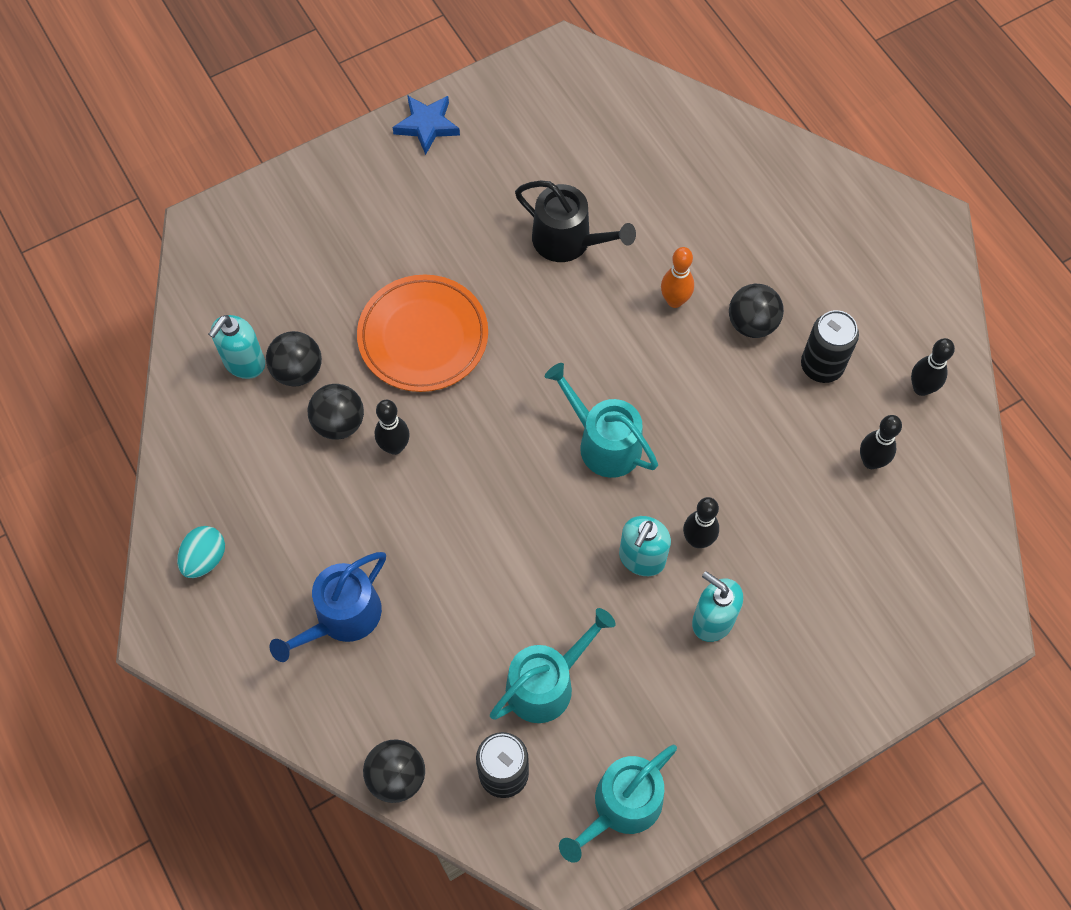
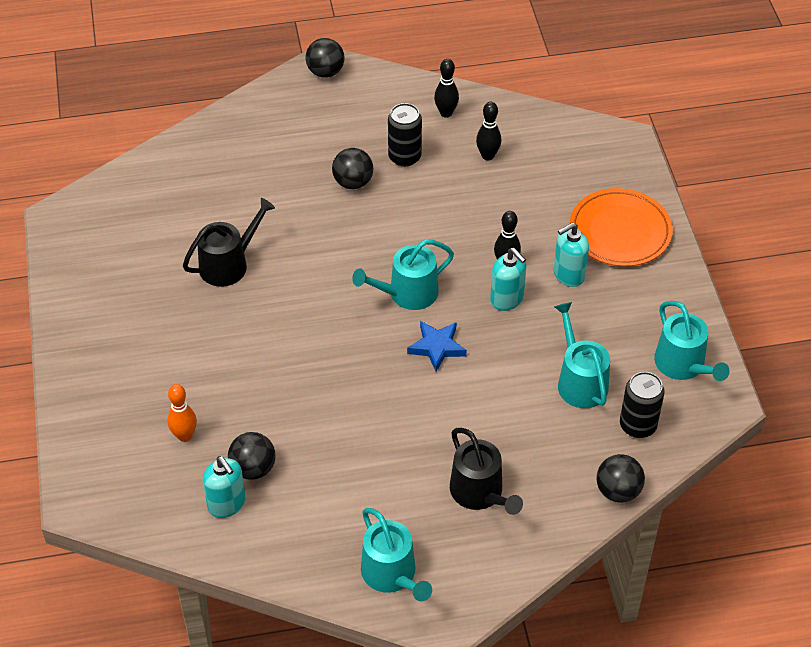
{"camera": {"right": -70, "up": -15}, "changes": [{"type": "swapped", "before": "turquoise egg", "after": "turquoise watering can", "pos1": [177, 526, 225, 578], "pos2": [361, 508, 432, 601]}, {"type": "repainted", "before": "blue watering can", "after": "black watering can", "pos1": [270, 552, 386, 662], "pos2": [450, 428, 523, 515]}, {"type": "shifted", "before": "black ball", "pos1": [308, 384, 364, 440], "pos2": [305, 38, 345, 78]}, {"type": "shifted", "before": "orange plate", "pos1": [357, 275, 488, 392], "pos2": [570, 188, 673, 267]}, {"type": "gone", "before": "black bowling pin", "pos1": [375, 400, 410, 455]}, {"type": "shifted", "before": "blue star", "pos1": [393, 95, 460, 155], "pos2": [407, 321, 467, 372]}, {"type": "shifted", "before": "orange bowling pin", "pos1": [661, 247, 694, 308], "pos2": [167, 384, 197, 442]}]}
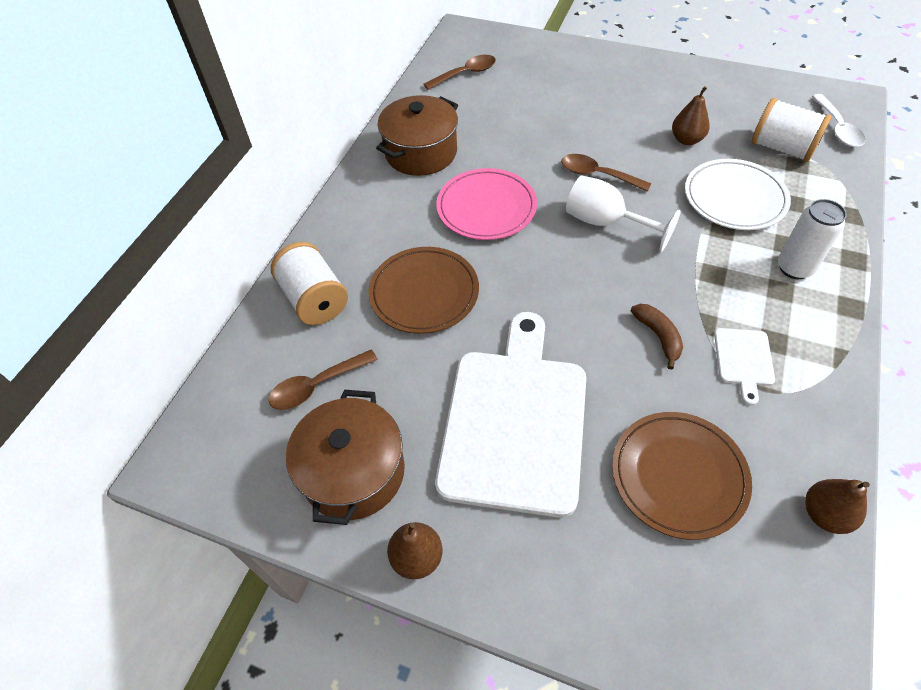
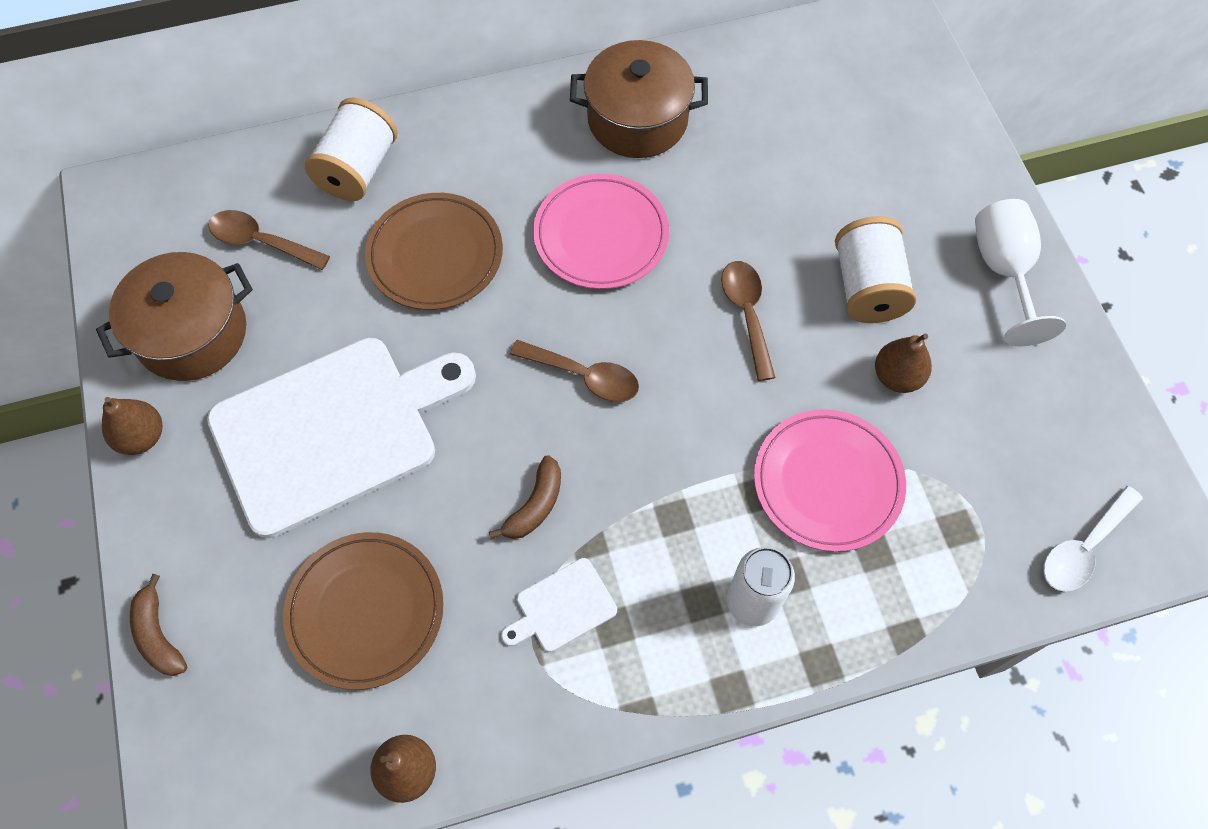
{"camera": {"right": 50, "up": 10}, "changes": [{"type": "shifted", "before": "brown spoon", "pos1": [424, 55, 496, 90], "pos2": [510, 340, 639, 402]}, {"type": "shifted", "before": "white goblet", "pos1": [566, 175, 681, 252], "pos2": [975, 199, 1066, 346]}, {"type": "repainted", "before": "white plate", "after": "pink plate", "pos1": [685, 159, 791, 230], "pos2": [754, 409, 906, 552]}, {"type": "shifted", "before": "white spool", "pos1": [751, 98, 832, 162], "pos2": [835, 216, 916, 323]}, {"type": "new", "after": "brown banana", "pos2": [130, 574, 187, 676]}]}
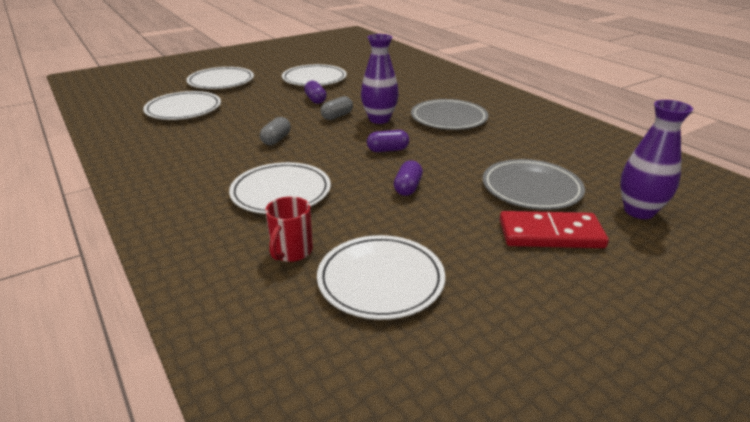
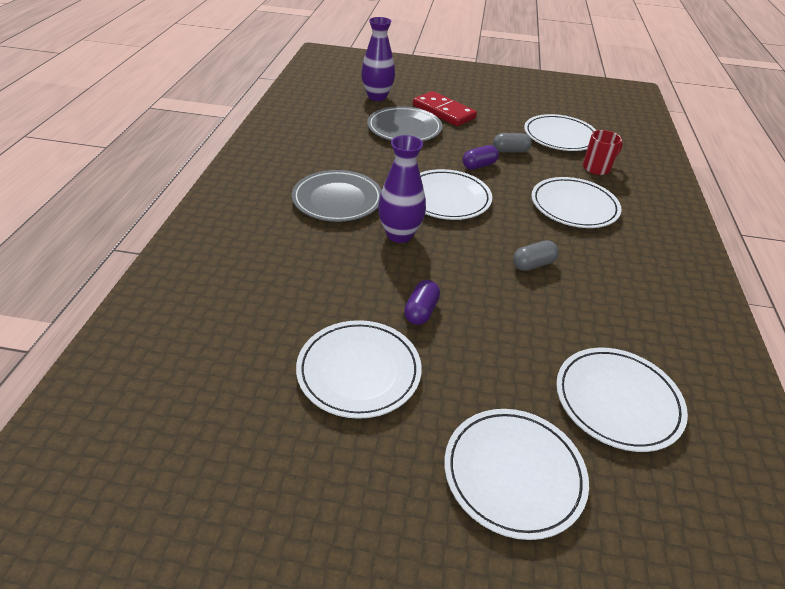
{"camera": {"right": -140, "up": 10}, "changes": [{"type": "shifted", "before": "grey capsule", "pos1": [321, 96, 353, 120], "pos2": [493, 133, 532, 153]}, {"type": "swapped", "before": "purple capsule", "after": "white plate", "pos1": [367, 130, 409, 152], "pos2": [420, 169, 492, 220]}]}
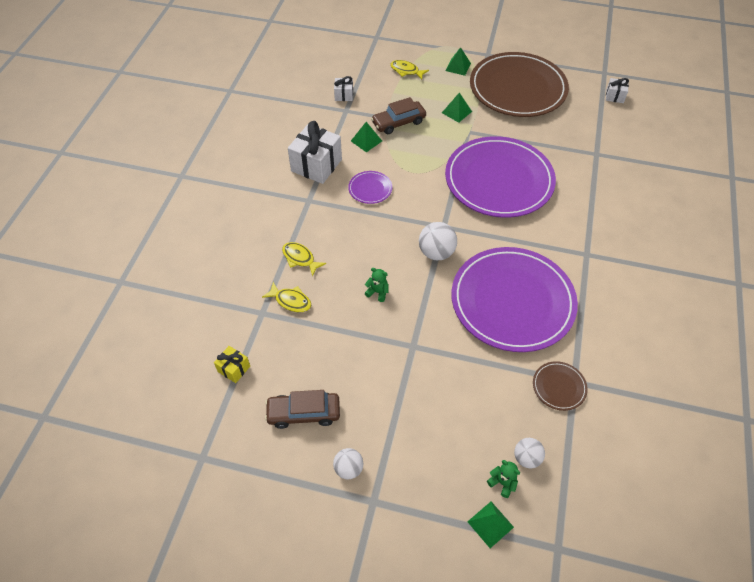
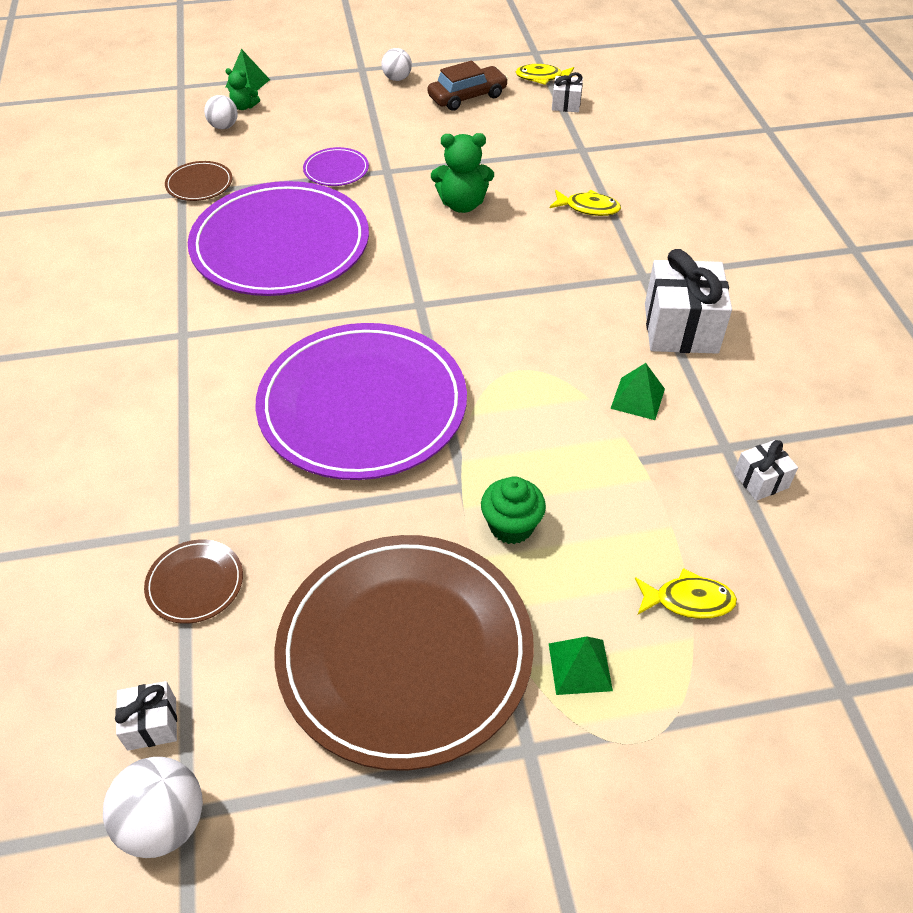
{"camera": {"right": 155, "up": -5}, "changes": [{"type": "repainted", "before": "yellow gift", "after": "white gift", "pos1": [214, 346, 250, 383], "pos2": [552, 72, 583, 112]}, {"type": "shifted", "before": "yellow fish", "pos1": [262, 282, 311, 312], "pos2": [516, 64, 574, 85]}, {"type": "shifted", "before": "purple plate", "pos1": [348, 171, 392, 204], "pos2": [303, 147, 369, 186]}, {"type": "scaled", "before": "green teddy bear", "pos1": [365, 268, 389, 302], "pos2": [431, 133, 494, 213], "scale": 1.8}, {"type": "gone", "before": "brown car", "pos1": [371, 97, 426, 134]}, {"type": "shifted", "before": "white ball", "pos1": [419, 222, 457, 260], "pos2": [103, 757, 203, 858]}, {"type": "swapped", "before": "green pyramid", "after": "green cupcake", "pos1": [442, 93, 472, 123], "pos2": [481, 476, 546, 544]}, {"type": "new", "after": "brown plate", "pos2": [144, 540, 243, 624]}]}
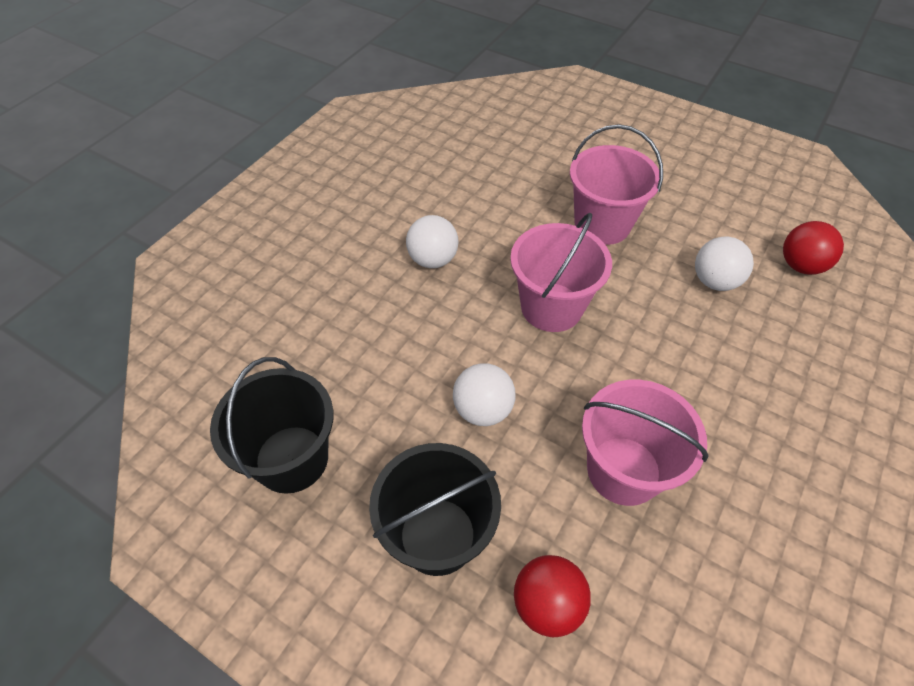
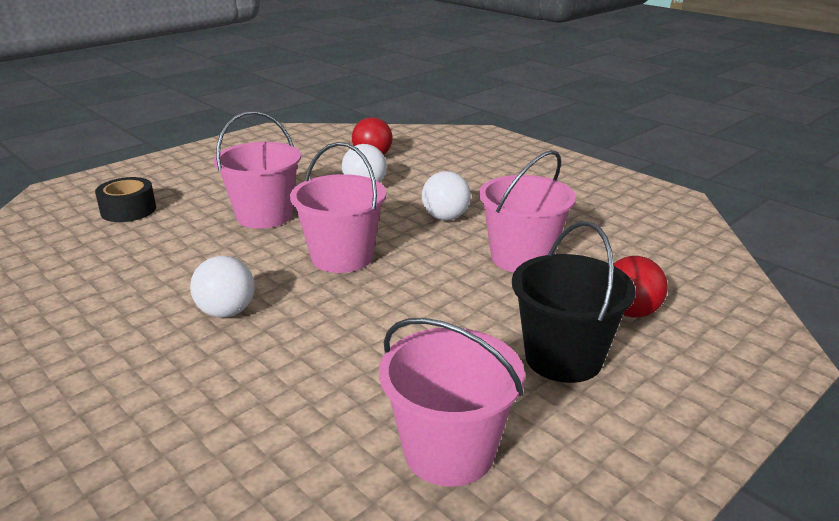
{"camera": {"right": -75, "up": -25}, "changes": [{"type": "repainted", "before": "black bucket", "after": "pink bucket", "pos1": [210, 357, 334, 494], "pos2": [379, 318, 525, 486]}, {"type": "shifted", "before": "white ball", "pos1": [453, 363, 516, 426], "pos2": [422, 171, 471, 221]}, {"type": "new", "after": "black tape", "pos2": [95, 177, 156, 222]}]}
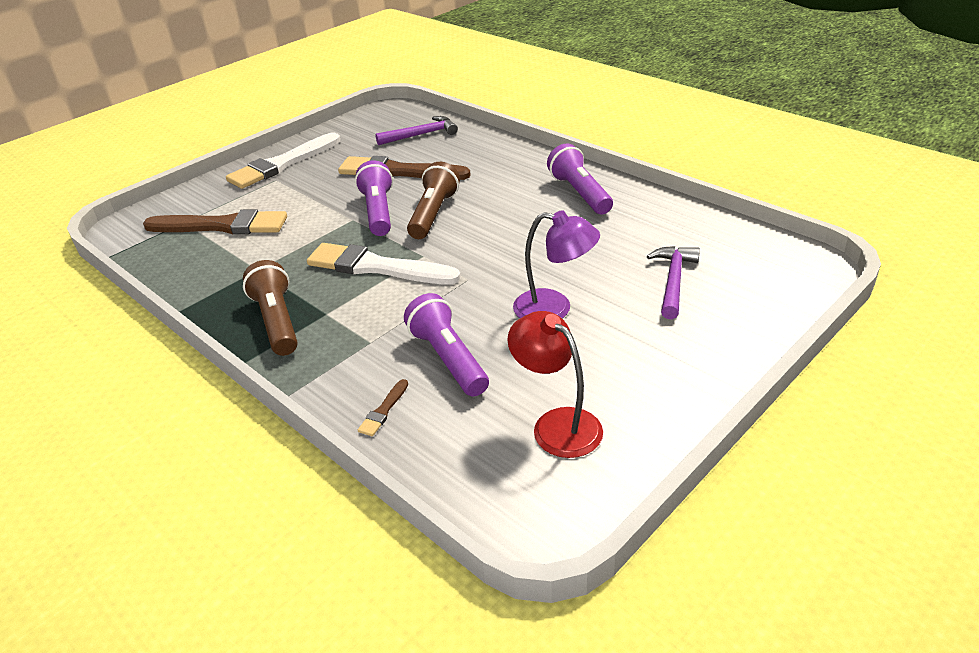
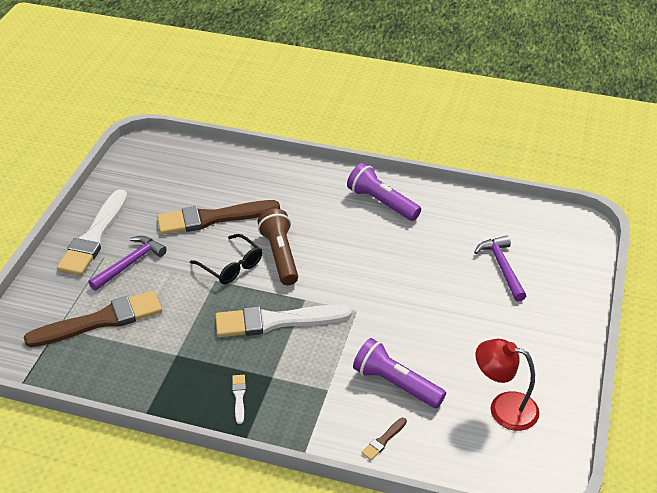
{"camera": {"right": -30, "up": 5}, "changes": [{"type": "swapped", "before": "brown flashlight", "after": "white brush", "pos1": [243, 260, 298, 356], "pos2": [232, 375, 246, 424]}, {"type": "swapped", "before": "purple flashlight", "after": "black glasses", "pos1": [355, 160, 393, 236], "pos2": [190, 234, 262, 284]}, {"type": "rotated", "before": "brown brush", "pos1": [358, 379, 408, 436], "pos2": [361, 418, 407, 460], "turn": 45}, {"type": "shifted", "before": "purple hammer", "pos1": [375, 116, 458, 145], "pos2": [88, 236, 167, 291]}, {"type": "gone", "before": "purple lamp", "pos1": [513, 210, 600, 319]}]}
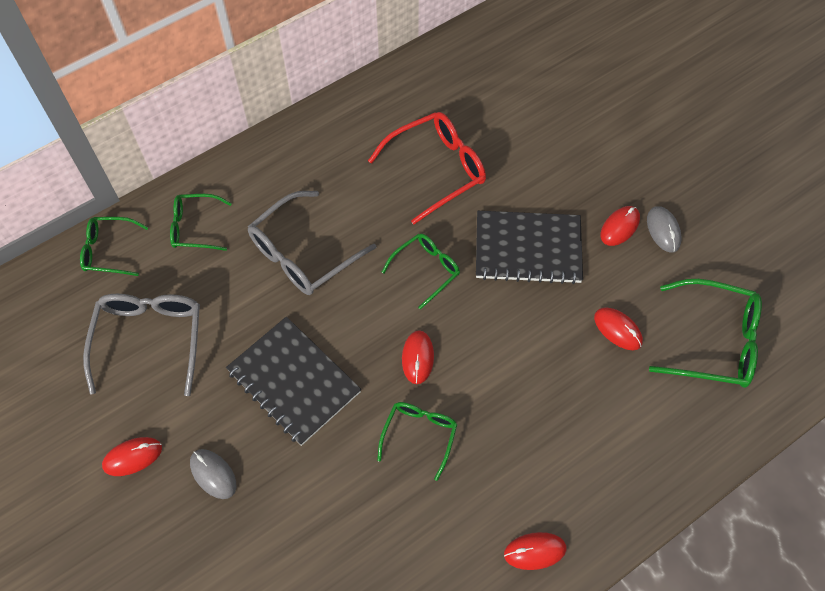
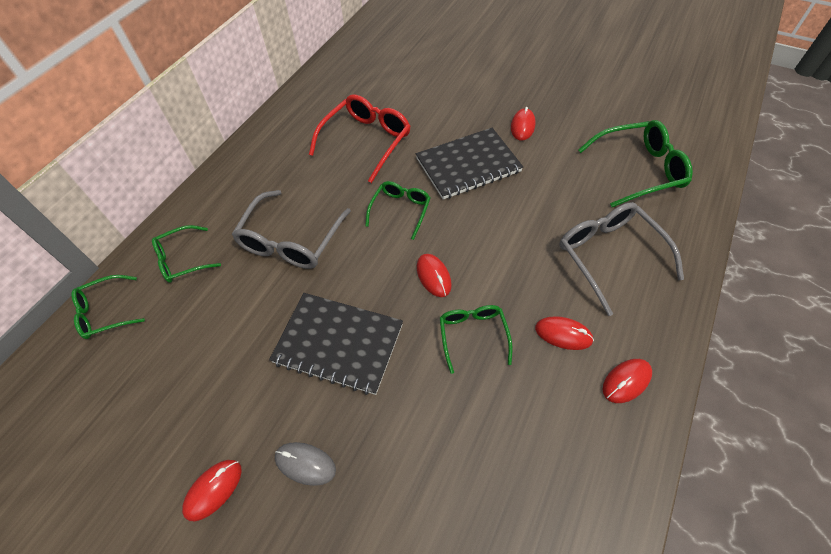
{"camera": {"right": -25, "up": -5}, "changes": [{"type": "shifted", "before": "grey glasses", "pos1": [83, 294, 200, 396], "pos2": [559, 202, 684, 316]}, {"type": "shifted", "before": "red mouse", "pos1": [594, 307, 643, 350], "pos2": [535, 316, 594, 350]}, {"type": "gone", "before": "grey mouse", "pos1": [647, 206, 682, 253]}]}
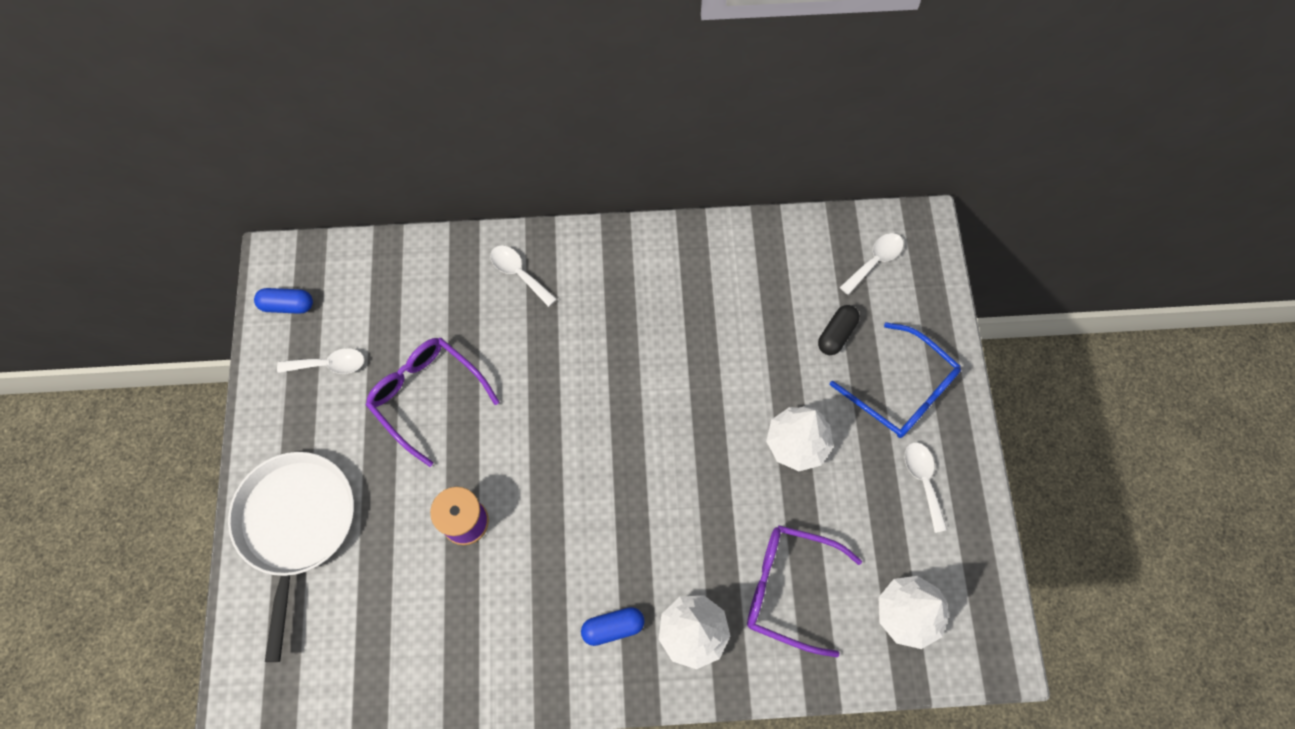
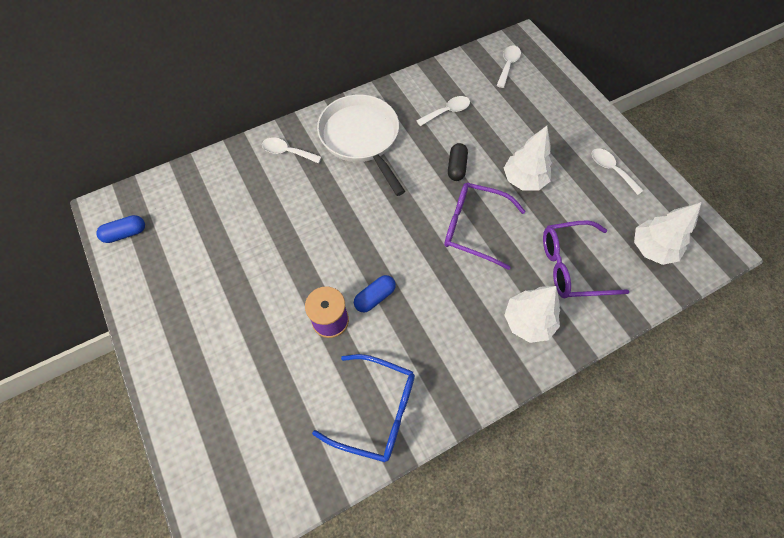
{"camera": {"right": -25, "up": -5}, "changes": [{"type": "shifted", "before": "white pan", "pos1": [228, 452, 354, 662], "pos2": [317, 94, 405, 196]}, {"type": "shifted", "before": "white spoon", "pos1": [277, 348, 364, 374], "pos2": [416, 96, 470, 126]}, {"type": "shifted", "before": "purple glasses", "pos1": [366, 338, 499, 467], "pos2": [444, 183, 526, 270]}, {"type": "shifted", "before": "blue capsule", "pos1": [581, 607, 645, 646], "pos2": [354, 275, 396, 313]}, {"type": "shifted", "before": "black capsule", "pos1": [818, 305, 860, 355], "pos2": [448, 143, 468, 181]}, {"type": "shifted", "before": "blue glasses", "pos1": [830, 322, 961, 438], "pos2": [312, 354, 415, 462]}]}
